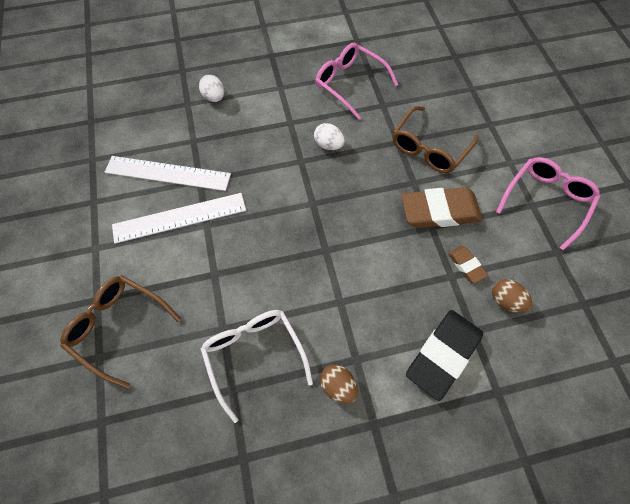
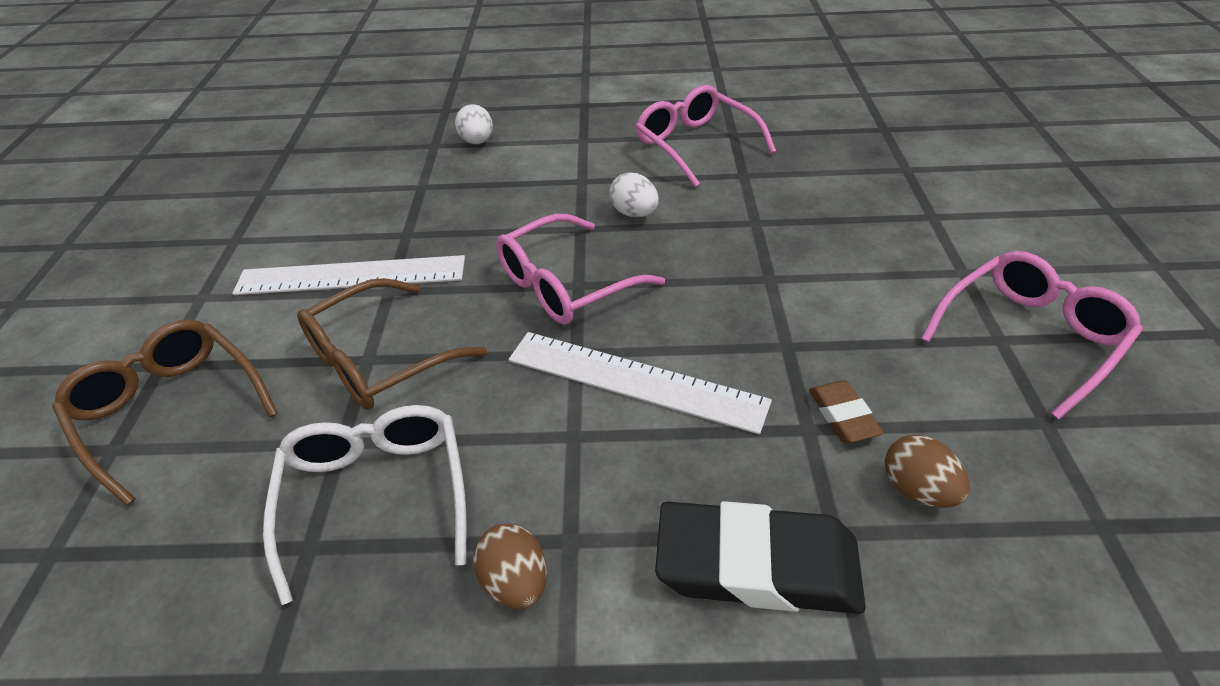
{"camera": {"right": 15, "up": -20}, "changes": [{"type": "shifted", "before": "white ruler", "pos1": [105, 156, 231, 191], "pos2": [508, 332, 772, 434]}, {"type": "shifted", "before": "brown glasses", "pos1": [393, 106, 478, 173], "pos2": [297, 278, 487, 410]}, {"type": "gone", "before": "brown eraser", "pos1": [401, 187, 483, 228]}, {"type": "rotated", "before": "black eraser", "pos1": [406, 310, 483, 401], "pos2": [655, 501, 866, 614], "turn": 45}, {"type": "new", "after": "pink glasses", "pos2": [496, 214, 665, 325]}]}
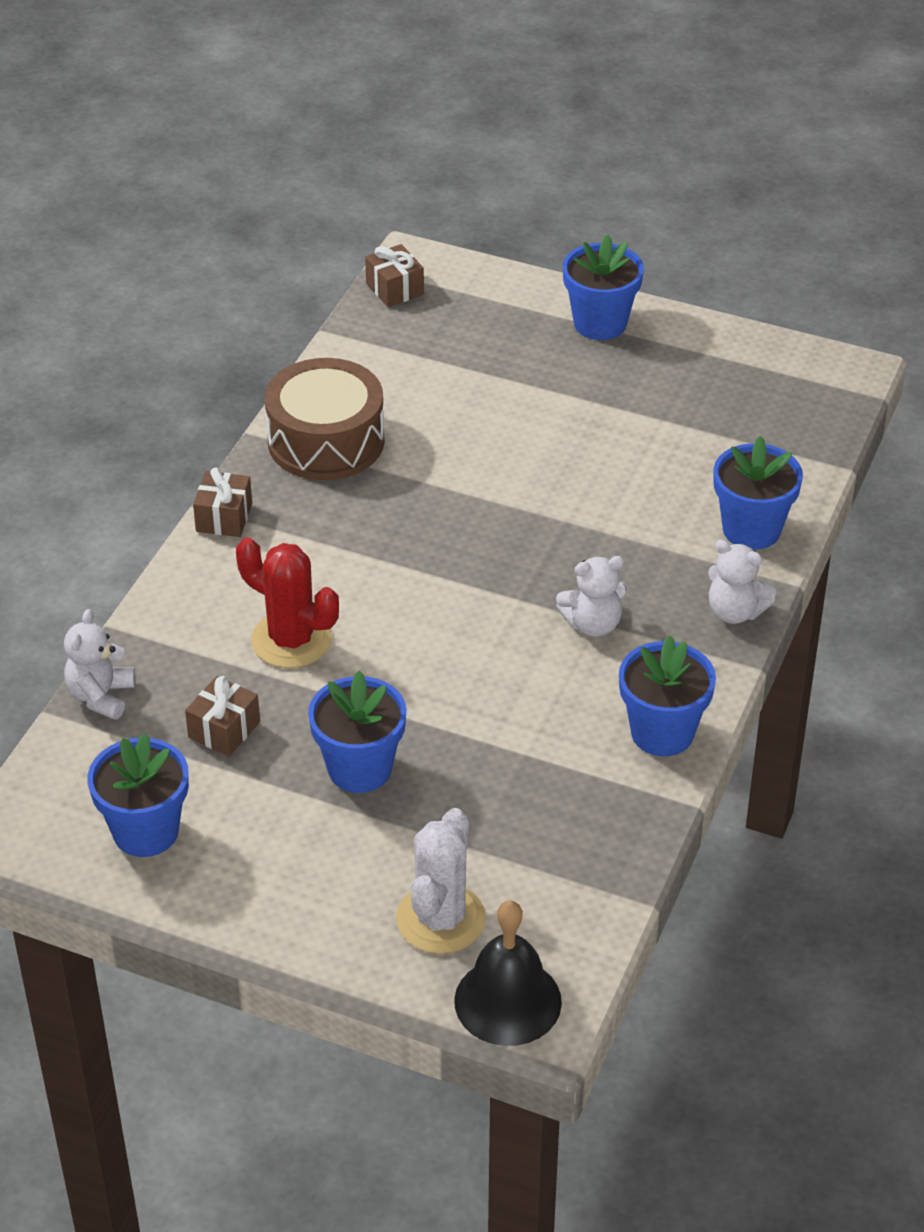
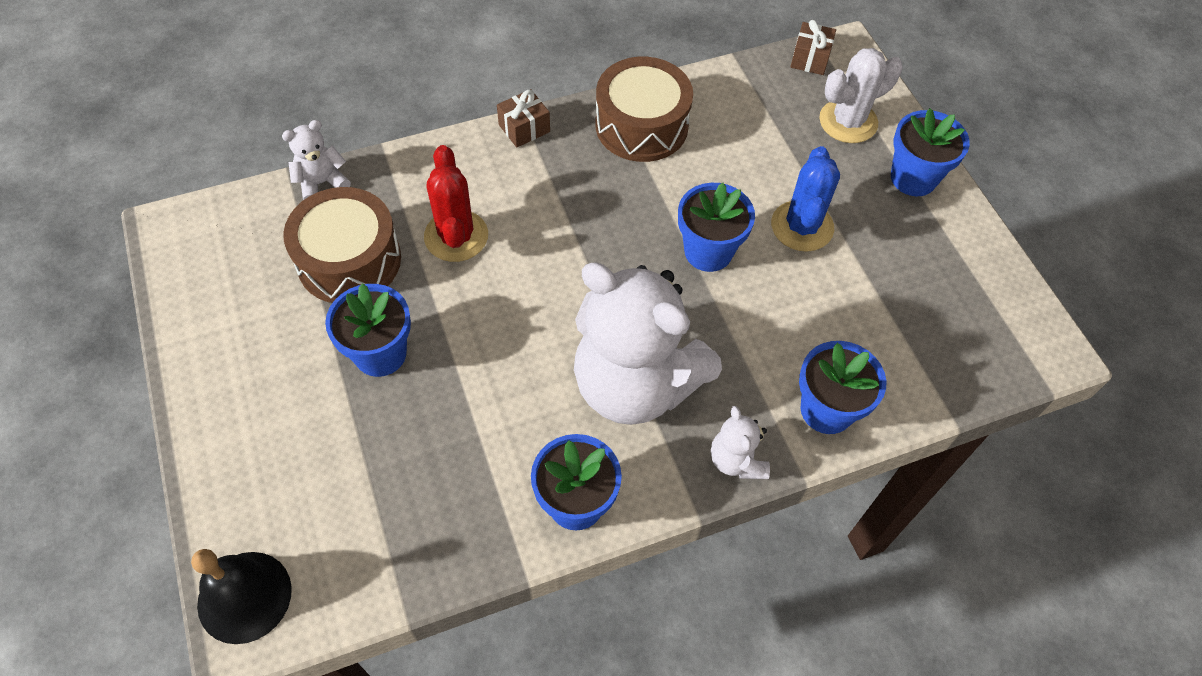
{"camera": {"right": 45, "up": 15}, "changes": [{"type": "shifted", "before": "blue flower pot", "pos1": [88, 733, 189, 857], "pos2": [678, 183, 755, 272]}, {"type": "swapped", "before": "brown gift", "after": "brown drum", "pos1": [185, 676, 260, 756], "pos2": [283, 187, 401, 303]}, {"type": "shifted", "before": "white cactus", "pos1": [396, 808, 486, 954], "pos2": [819, 48, 903, 143]}, {"type": "scaled", "before": "white teddy bear", "pos1": [556, 556, 627, 637], "pos2": [574, 262, 722, 425], "scale": 2.37}, {"type": "new", "after": "blue cactus", "pos2": [771, 146, 840, 252]}]}
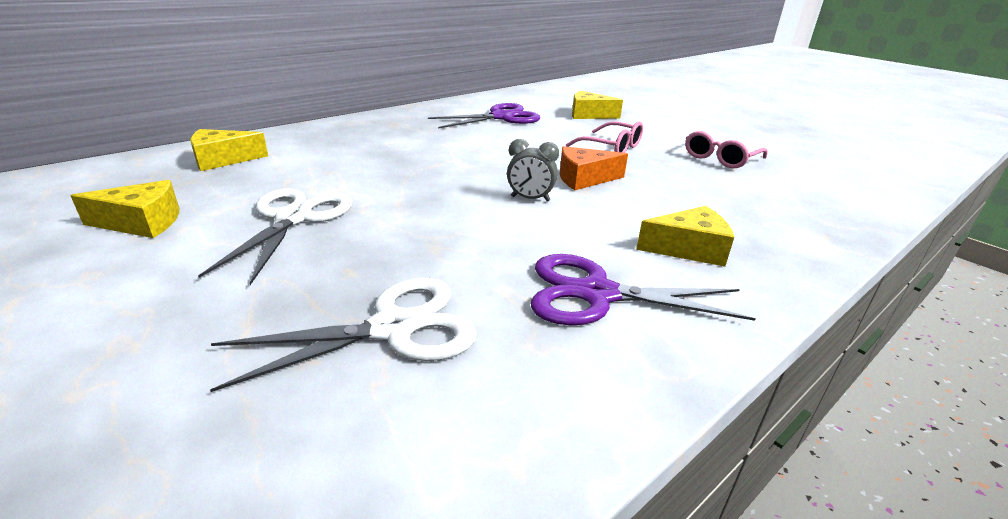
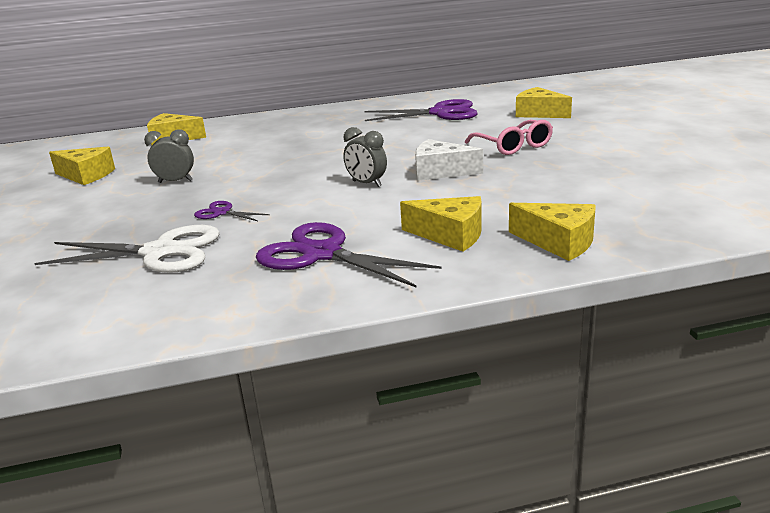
{"camera": {"right": 30, "up": -5}, "changes": [{"type": "swapped", "before": "white scissors", "after": "grey clock", "pos1": [198, 188, 352, 285], "pos2": [144, 129, 194, 183]}, {"type": "repainted", "before": "orange cheese", "after": "white cheese", "pos1": [560, 146, 628, 190], "pos2": [415, 139, 483, 181]}, {"type": "gone", "before": "pink glasses", "pos1": [685, 131, 768, 168]}, {"type": "new", "after": "purple scissors", "pos2": [194, 201, 270, 221]}, {"type": "new", "after": "yellow cheese", "pos2": [509, 203, 596, 261]}]}
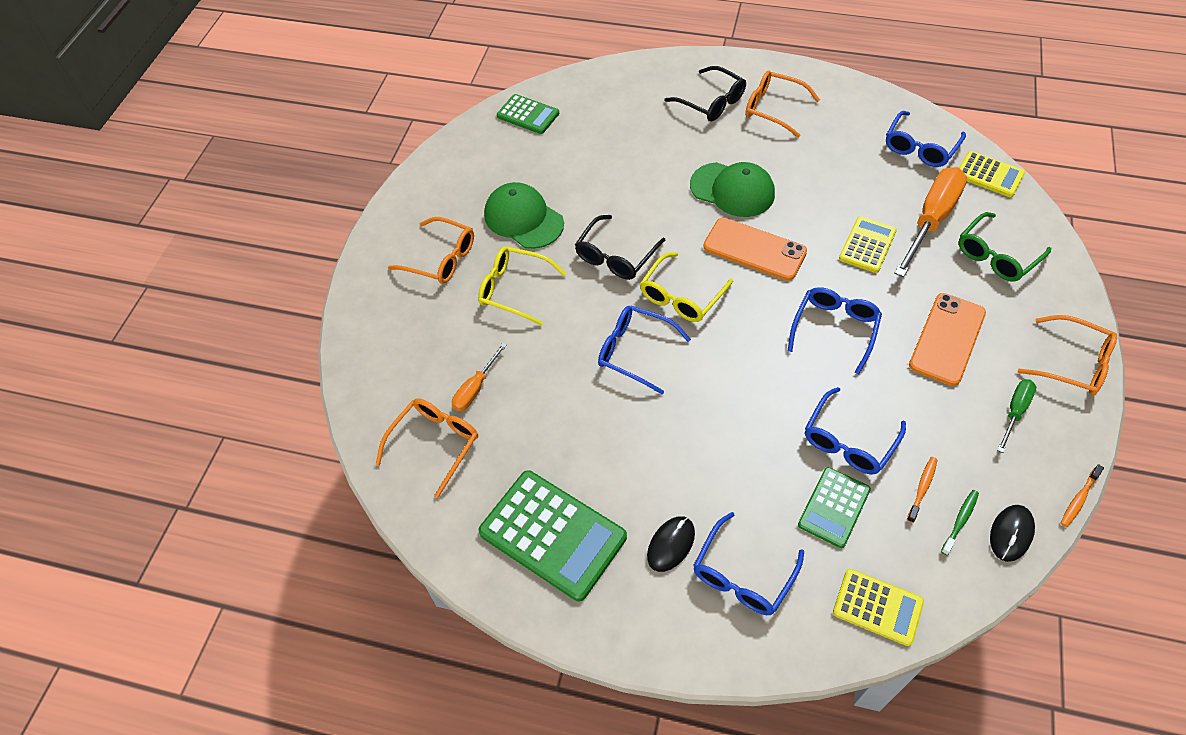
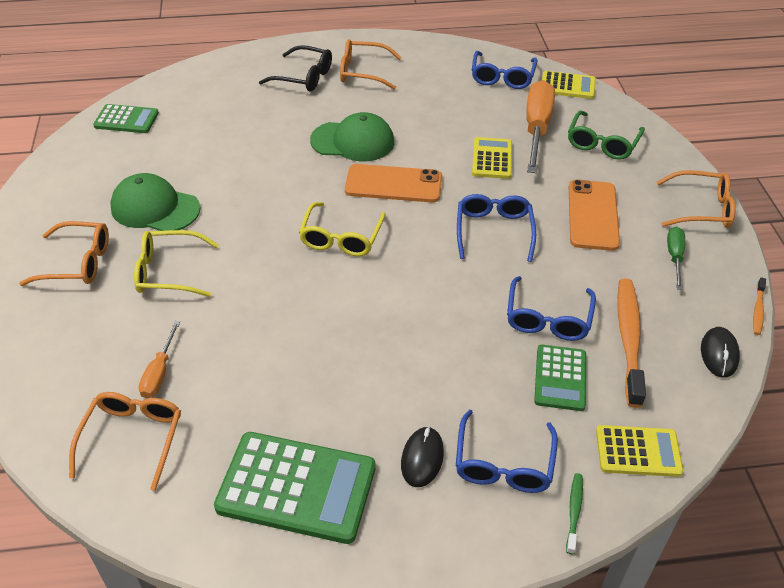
{"camera": {"right": -25, "up": -10}, "changes": [{"type": "gone", "before": "black glasses", "pos1": [575, 215, 665, 280]}, {"type": "gone", "before": "blue glasses", "pos1": [598, 306, 691, 394]}, {"type": "scaled", "before": "orange toothbrush", "pos1": [907, 457, 937, 523], "pos2": [617, 278, 646, 408], "scale": 2.13}, {"type": "shifted", "before": "green toothbrush", "pos1": [941, 490, 979, 555], "pos2": [566, 473, 583, 554]}]}
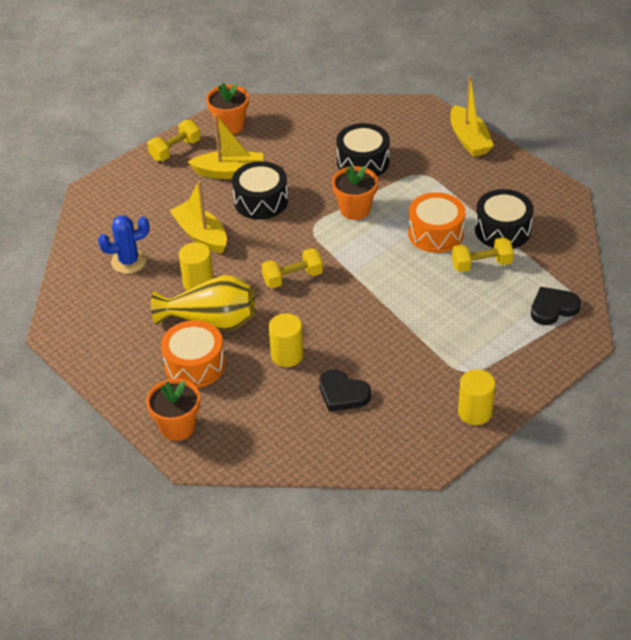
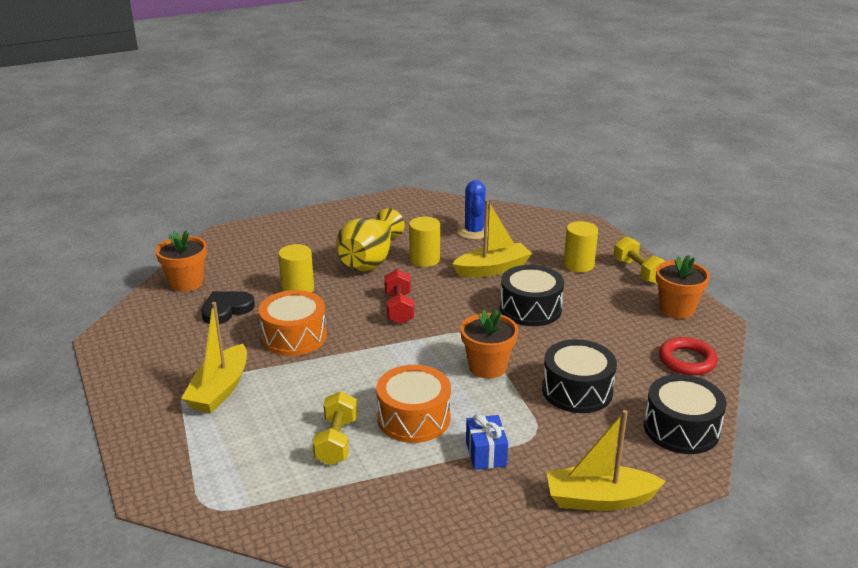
{"camera": {"right": 105, "up": -15}, "changes": [{"type": "shifted", "before": "orange flower pot", "pos1": [146, 379, 200, 441], "pos2": [155, 231, 207, 292]}, {"type": "shifted", "before": "orange drum", "pos1": [161, 320, 225, 388], "pos2": [259, 290, 327, 356]}, {"type": "shifted", "before": "yellow boat", "pos1": [188, 114, 263, 179], "pos2": [181, 302, 247, 413]}, {"type": "repainted", "before": "yellow dumbbell", "after": "red dumbbell", "pos1": [261, 248, 323, 289], "pos2": [384, 269, 414, 324]}, {"type": "shifted", "before": "yellow cylinder", "pos1": [458, 369, 495, 425], "pos2": [564, 221, 598, 272]}, {"type": "shifted", "before": "black drum", "pos1": [475, 189, 534, 249], "pos2": [644, 374, 727, 454]}, {"type": "gone", "before": "black heart", "pos1": [531, 287, 581, 325]}, {"type": "new", "after": "blue gift", "pos2": [466, 414, 508, 470]}, {"type": "new", "after": "red ring", "pos2": [659, 337, 718, 376]}]}
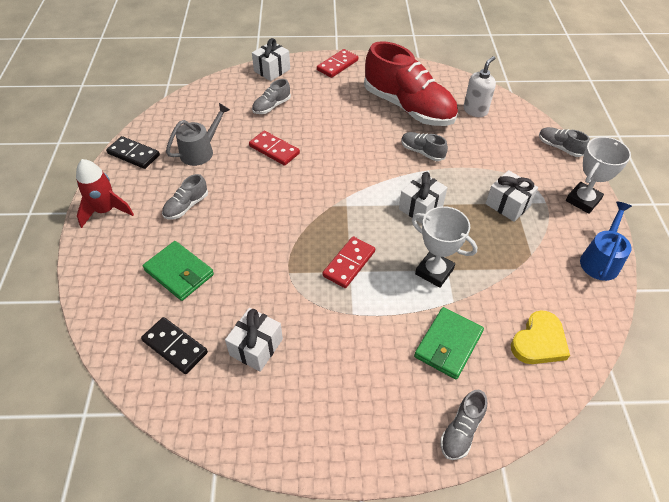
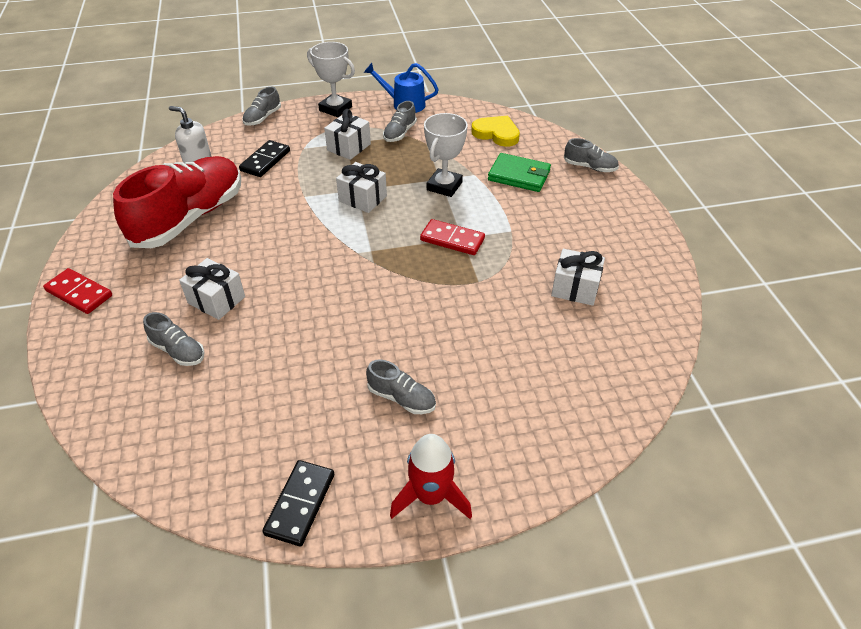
{"camera": {"right": -100, "up": -5}, "changes": [{"type": "shifted", "before": "black domino", "pos1": [141, 317, 208, 374], "pos2": [239, 140, 290, 177]}, {"type": "gone", "before": "green wallet", "pos1": [143, 241, 214, 301]}, {"type": "gone", "before": "grey watering can", "pos1": [166, 103, 230, 166]}, {"type": "gone", "before": "red domino", "pos1": [249, 131, 300, 166]}, {"type": "shifted", "before": "white gift", "pos1": [252, 38, 290, 81], "pos2": [179, 258, 245, 320]}, {"type": "shifted", "before": "grey shoe", "pos1": [401, 132, 448, 161], "pos2": [383, 101, 417, 142]}]}
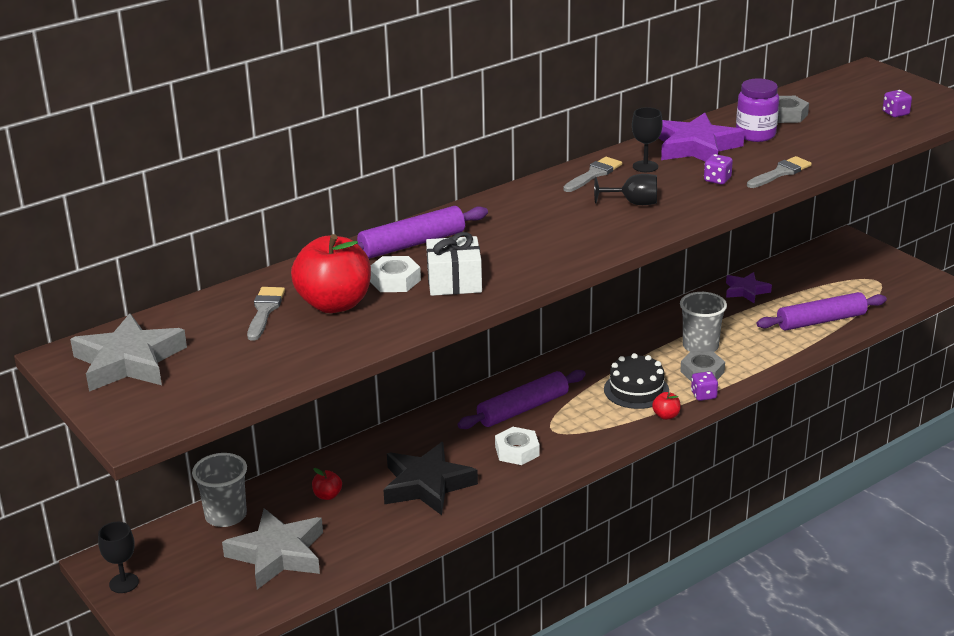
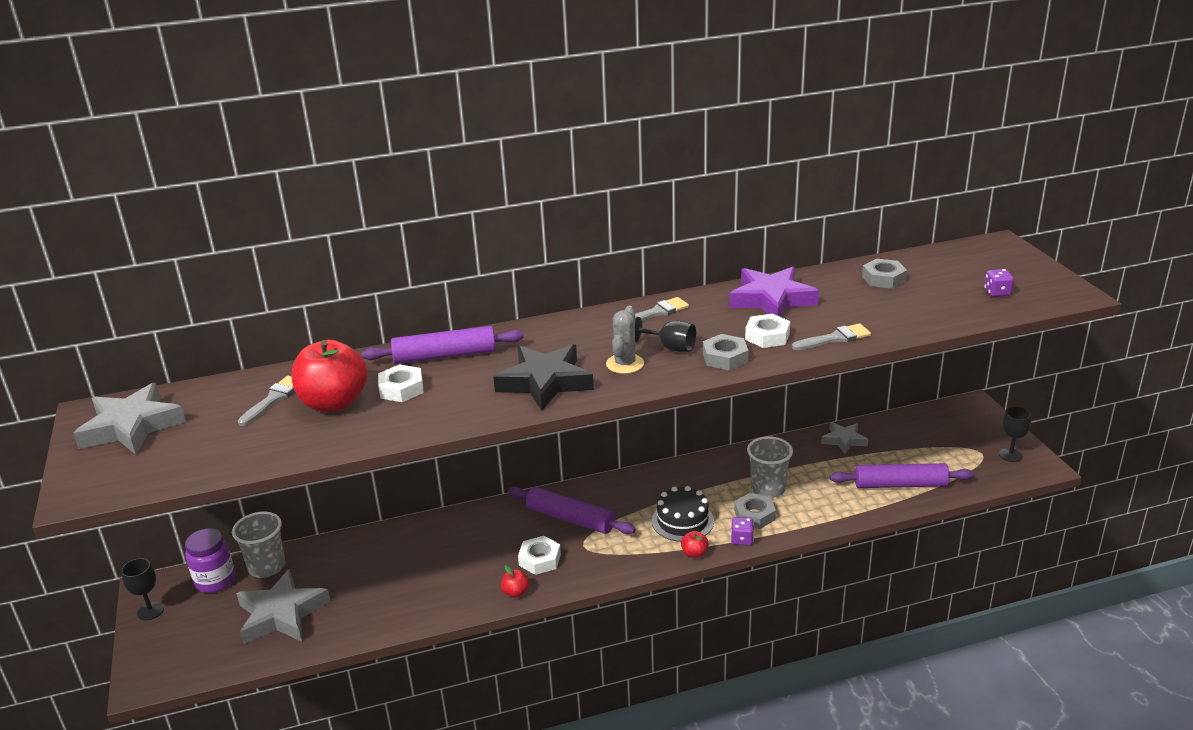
{"camera": {"right": 20, "up": 0}, "changes": [{"type": "shifted", "before": "red apple", "pos1": [312, 468, 342, 500], "pos2": [501, 565, 529, 598]}, {"type": "shifted", "before": "black star", "pos1": [383, 442, 478, 515], "pos2": [493, 344, 594, 411]}, {"type": "gone", "before": "white gift", "pos1": [426, 232, 482, 296]}, {"type": "rotated", "before": "purple rolling pin", "pos1": [458, 370, 586, 429], "pos2": [508, 487, 636, 534], "turn": 45}, {"type": "shifted", "before": "black goblet", "pos1": [632, 107, 663, 172], "pos2": [999, 407, 1031, 462]}, {"type": "swapped", "before": "purple dice", "after": "white nut", "pos1": [704, 154, 733, 185], "pos2": [745, 314, 790, 348]}, {"type": "repainted", "before": "purple star", "after": "grey star", "pos1": [726, 272, 772, 303], "pos2": [821, 422, 868, 454]}, {"type": "shifted", "before": "purple jar", "pos1": [736, 78, 779, 142], "pos2": [185, 528, 235, 593]}, {"type": "new", "after": "grey cactus", "pos2": [606, 306, 644, 374]}, {"type": "new", "after": "grey nut", "pos2": [703, 334, 748, 371]}]}
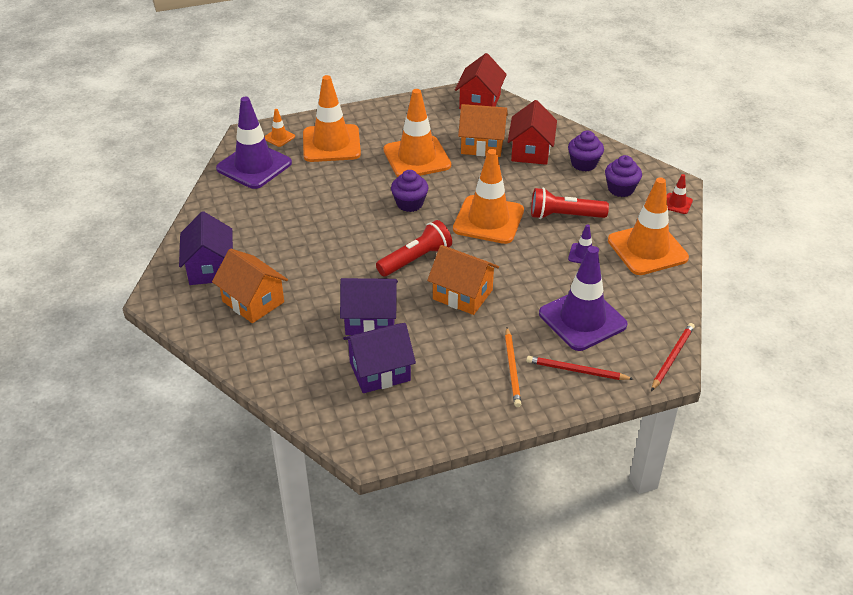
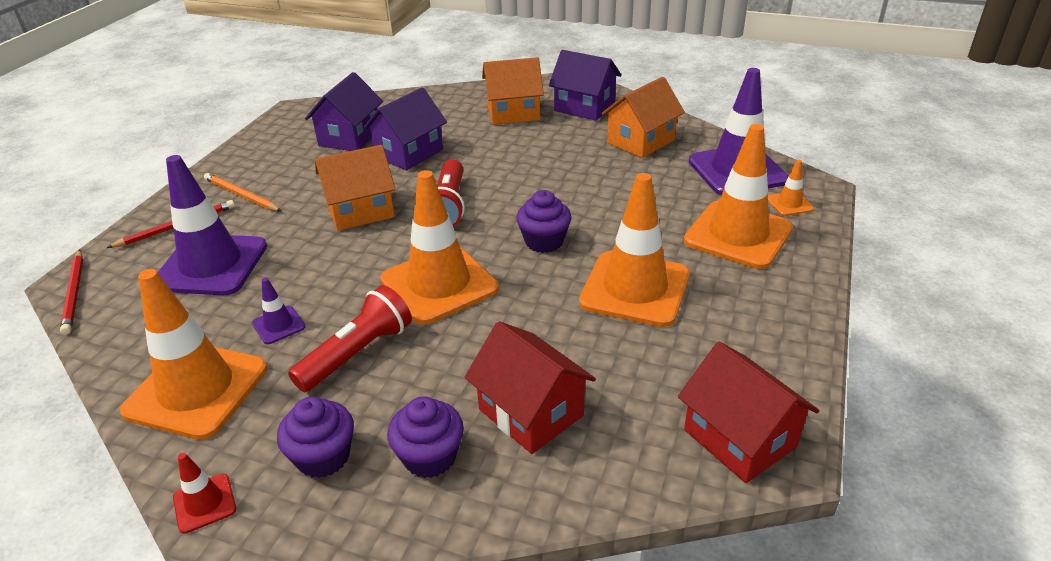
{"camera": {"right": 130, "up": -5}, "changes": [{"type": "shifted", "before": "orange house", "pos1": [458, 104, 508, 157], "pos2": [601, 77, 685, 158]}]}
